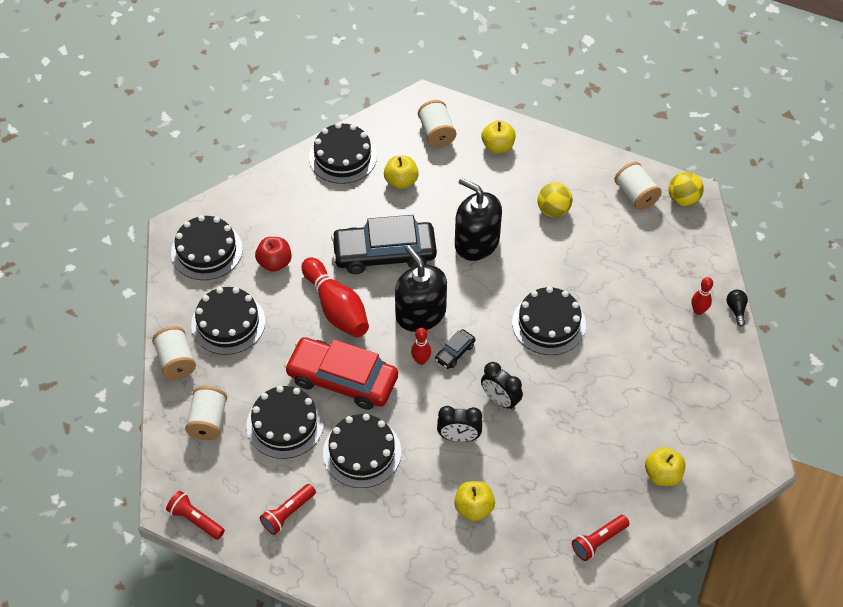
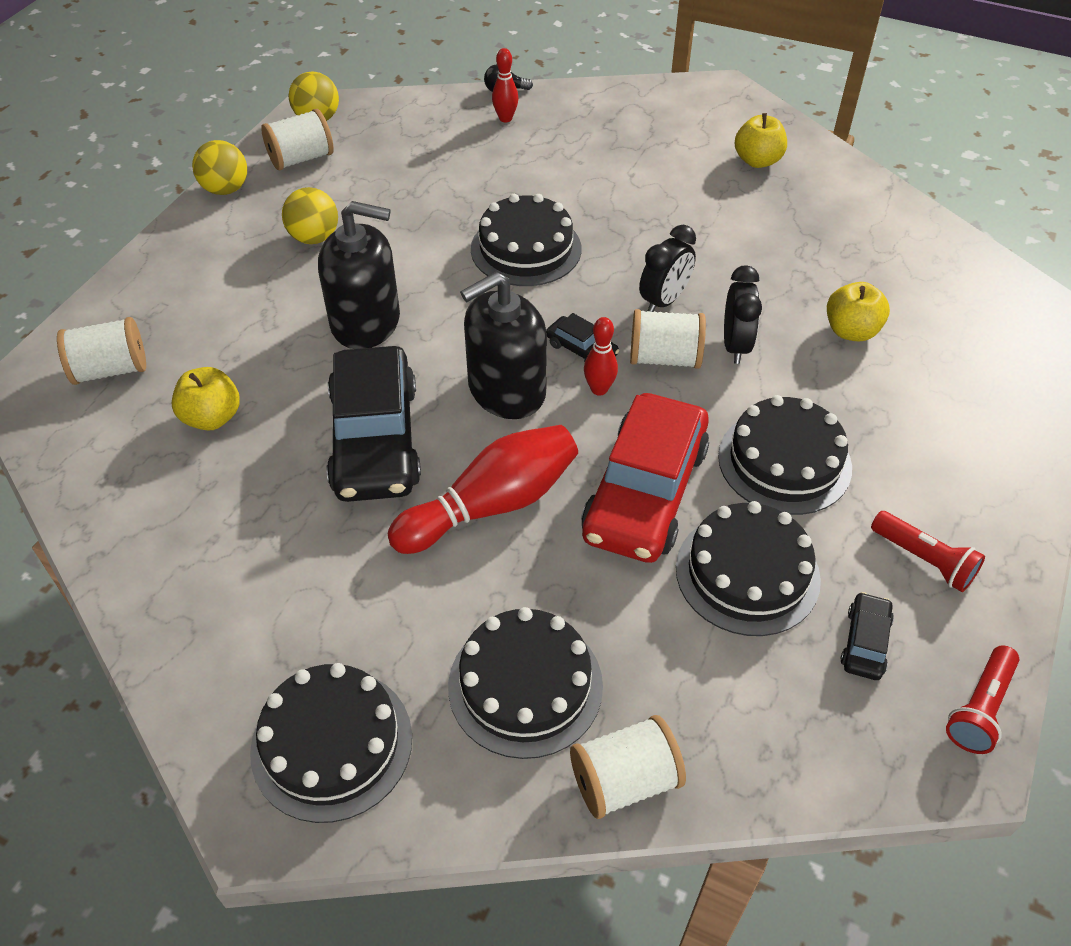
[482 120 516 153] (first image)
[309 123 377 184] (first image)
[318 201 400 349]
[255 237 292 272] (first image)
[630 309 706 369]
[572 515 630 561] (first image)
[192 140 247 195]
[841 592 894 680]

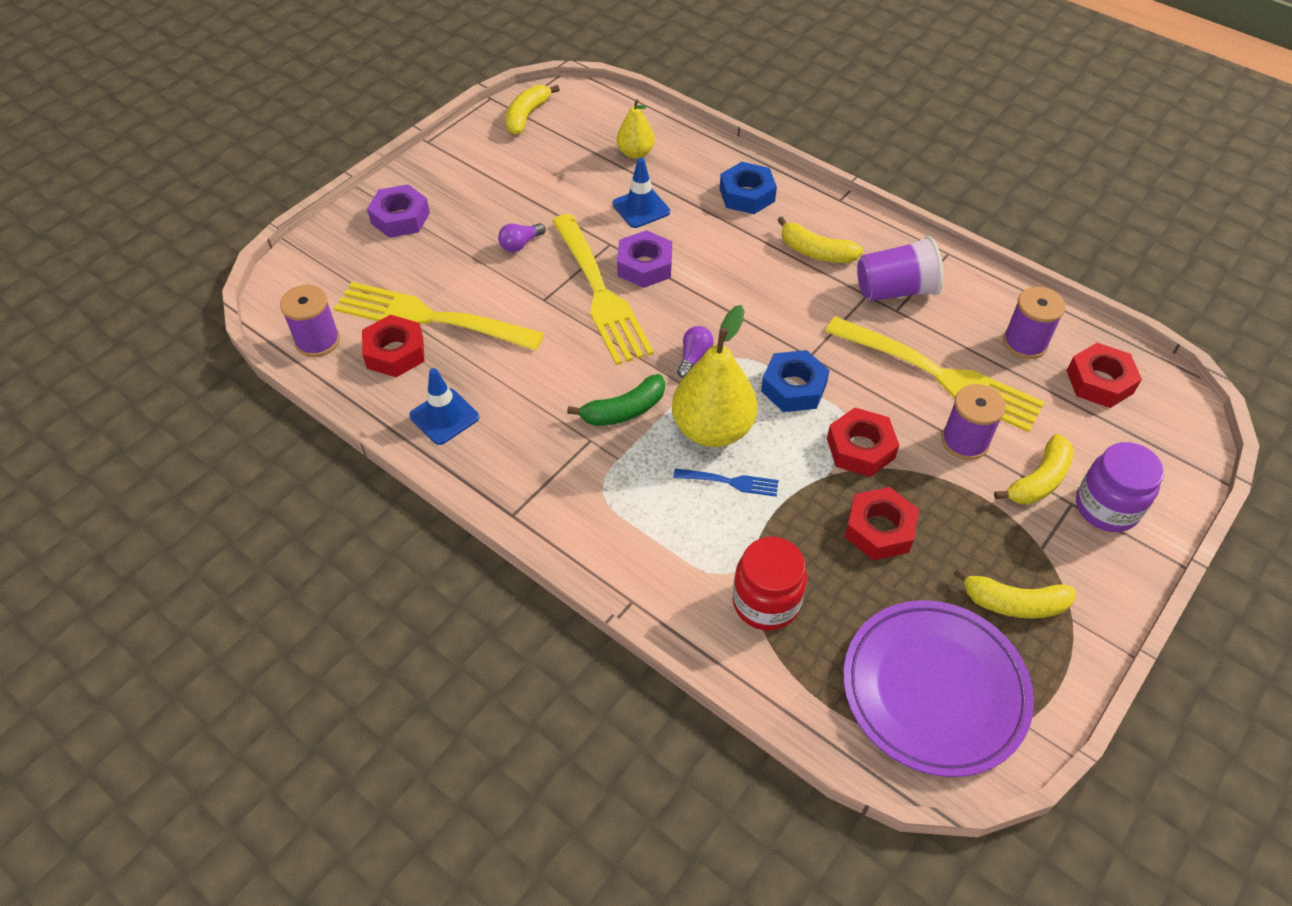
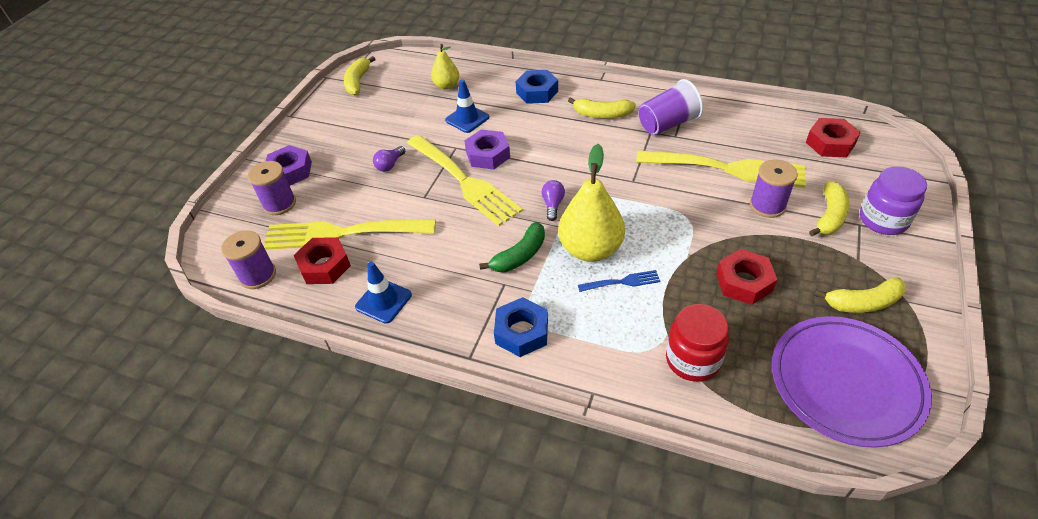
[248 161 296 215]
[494 297 548 357]
[827 408 899 477] (first image)

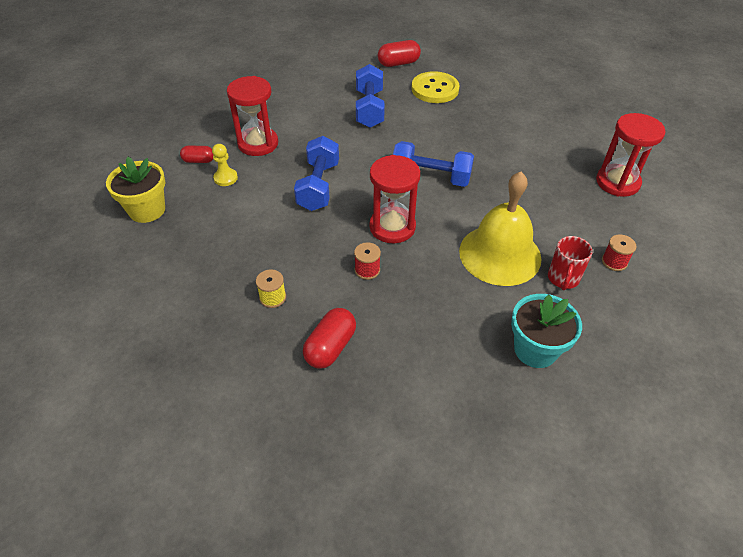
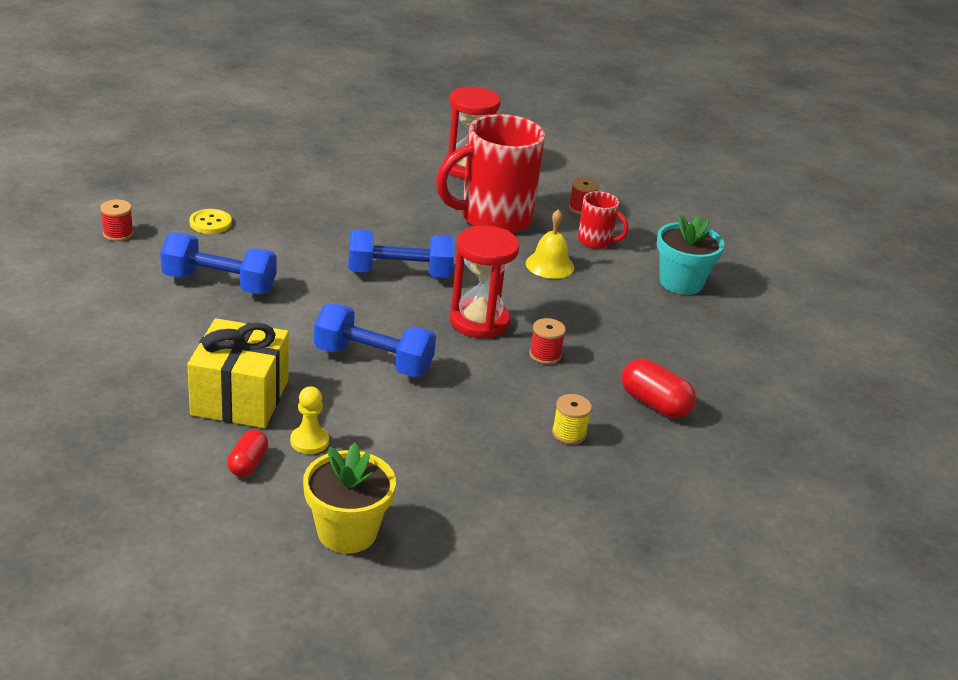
[100 199 134 241]
[189 209 232 234]
[187 318 289 428]
[348 230 455 278]
[526 209 574 279]
[436 114 545 233]

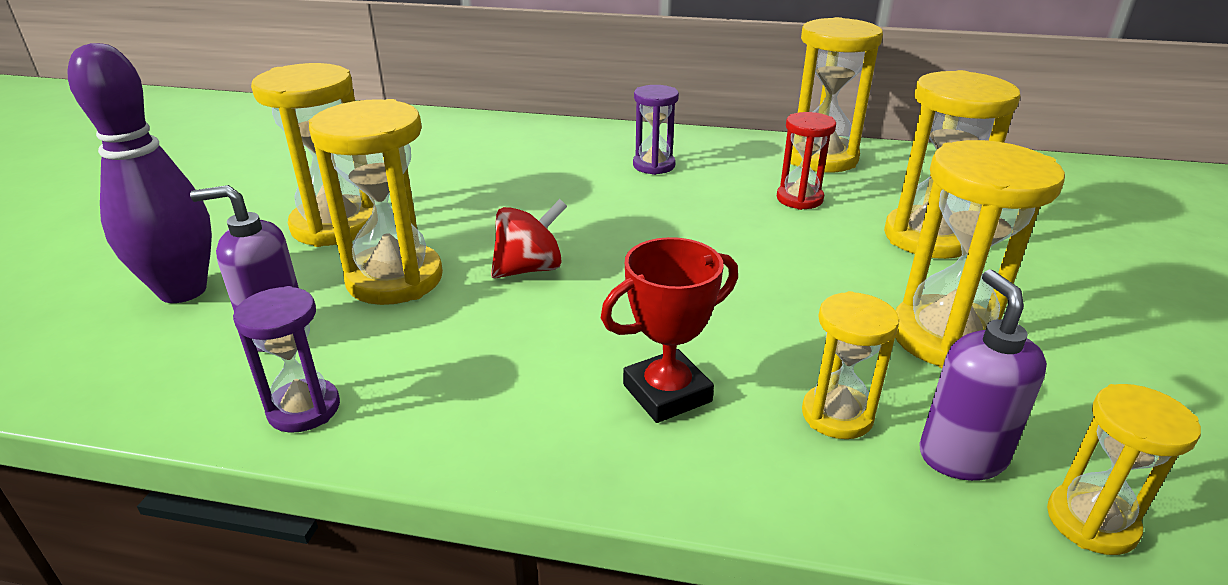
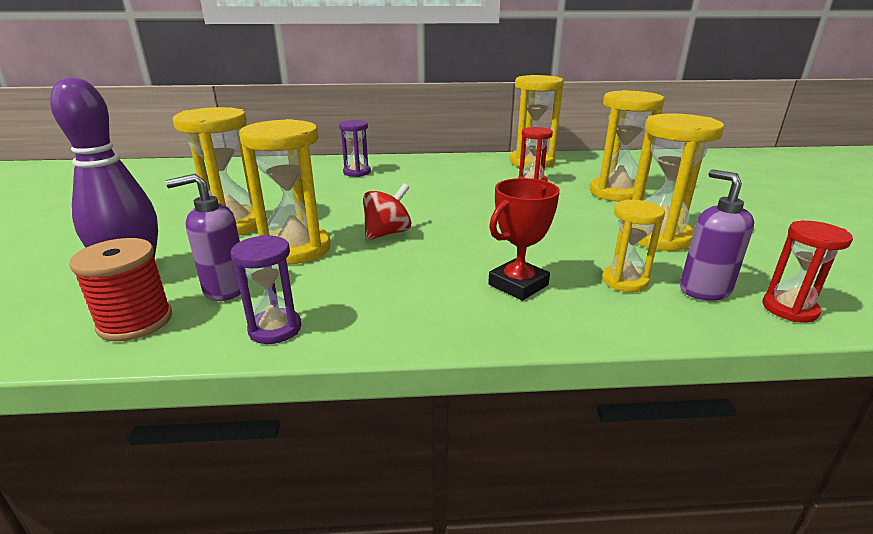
[339 120 371 177]
[762 221 853 322]
[69 238 172 341]

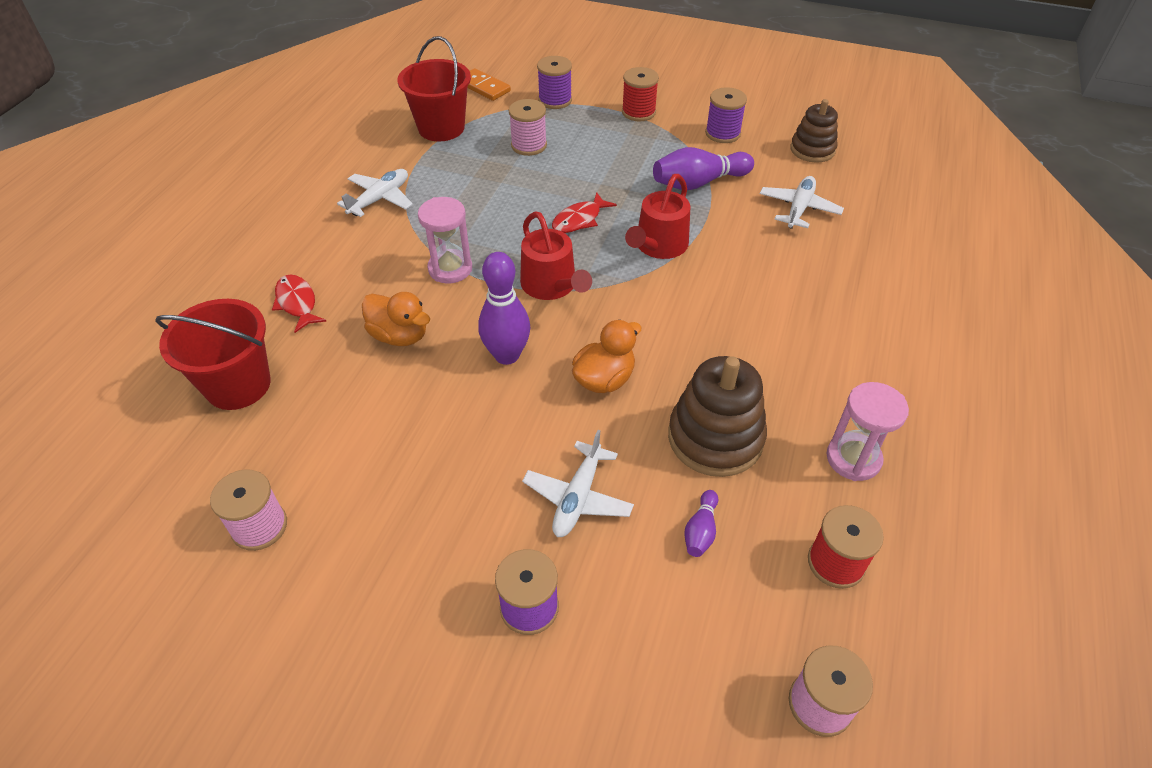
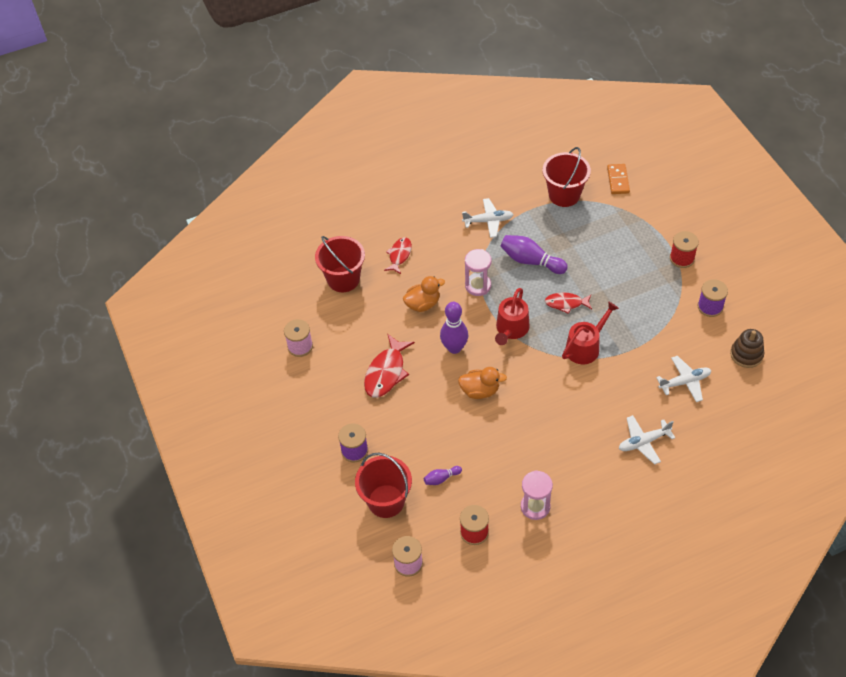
[537 56 572 109] (first image)
[509 99 547 156] (first image)
[500 235 568 274]
[562 301 619 364]
[403 276 445 312]
[668 356 767 477] (first image)
[619 415 675 465]
[364 334 415 398]
[355 452 412 518]

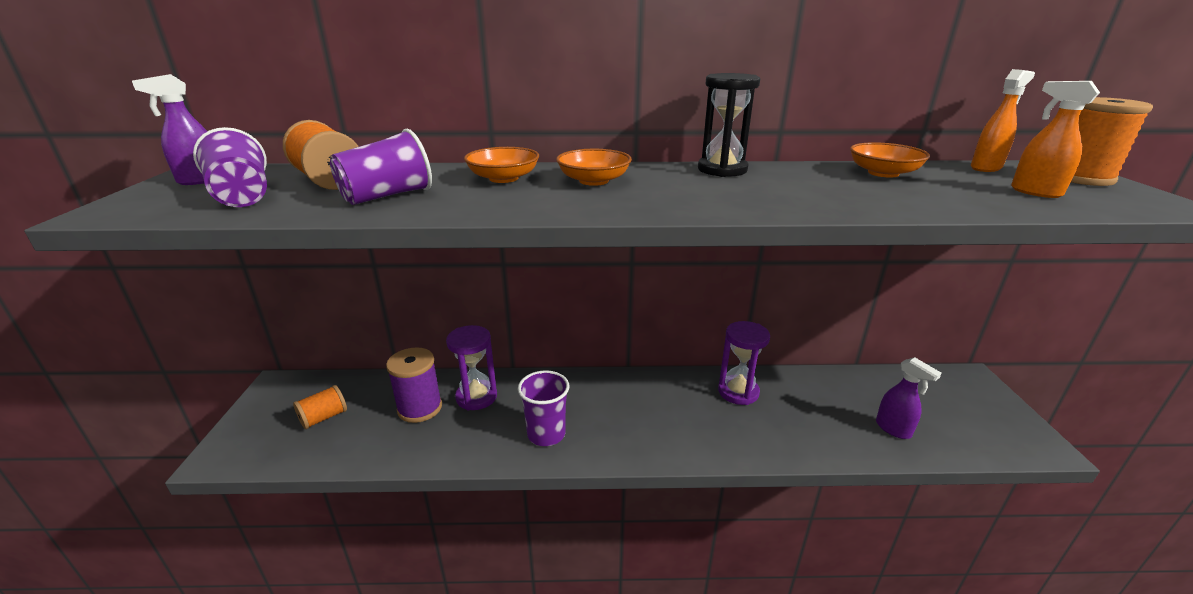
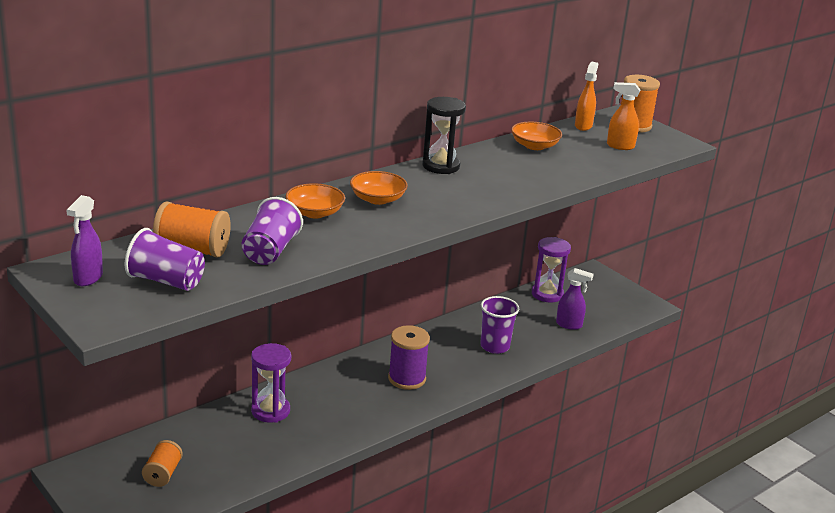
[532 237 571 303]
[388 325 430 390]
[480 296 519 354]

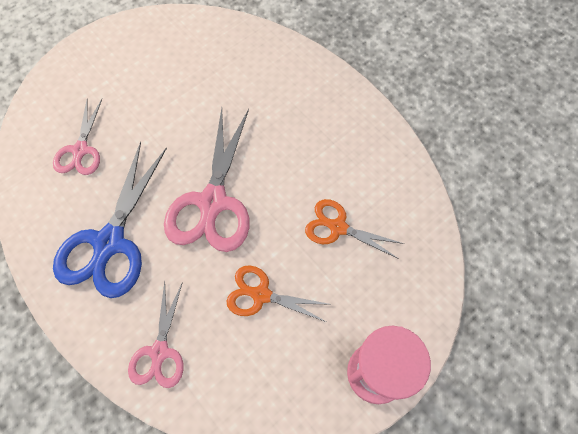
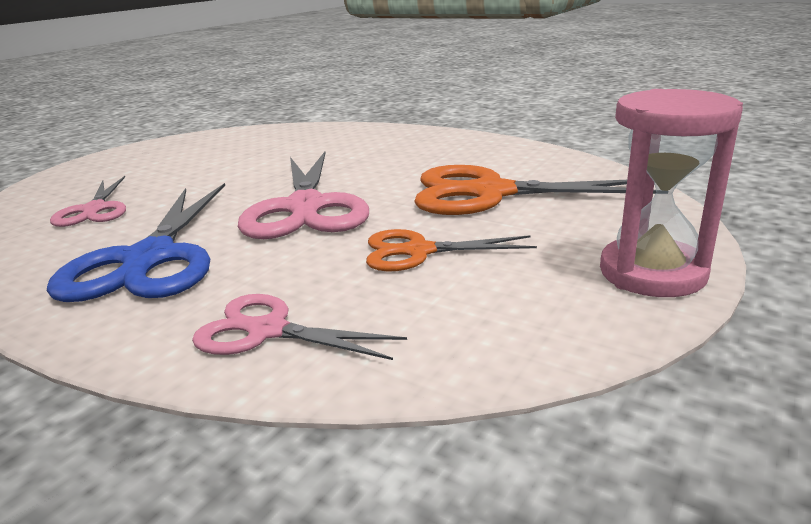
[414 165 656 215]
[192 294 407 360]

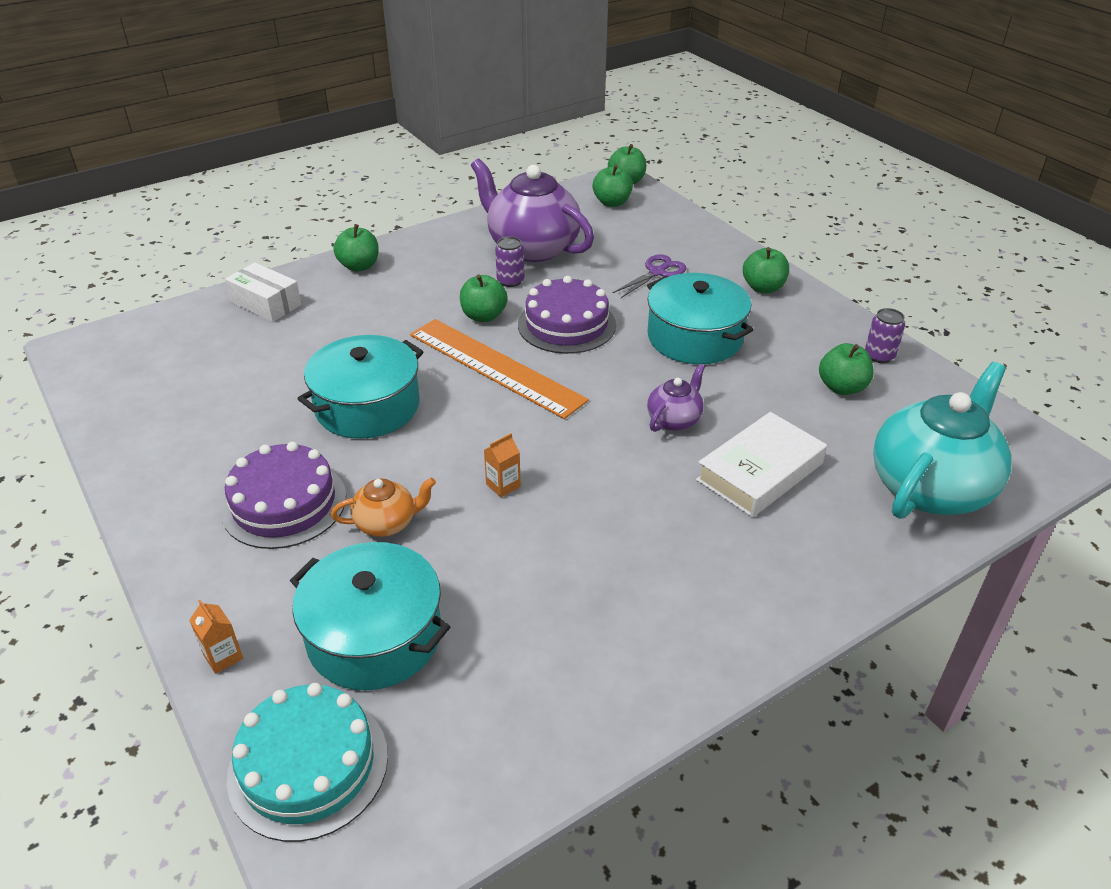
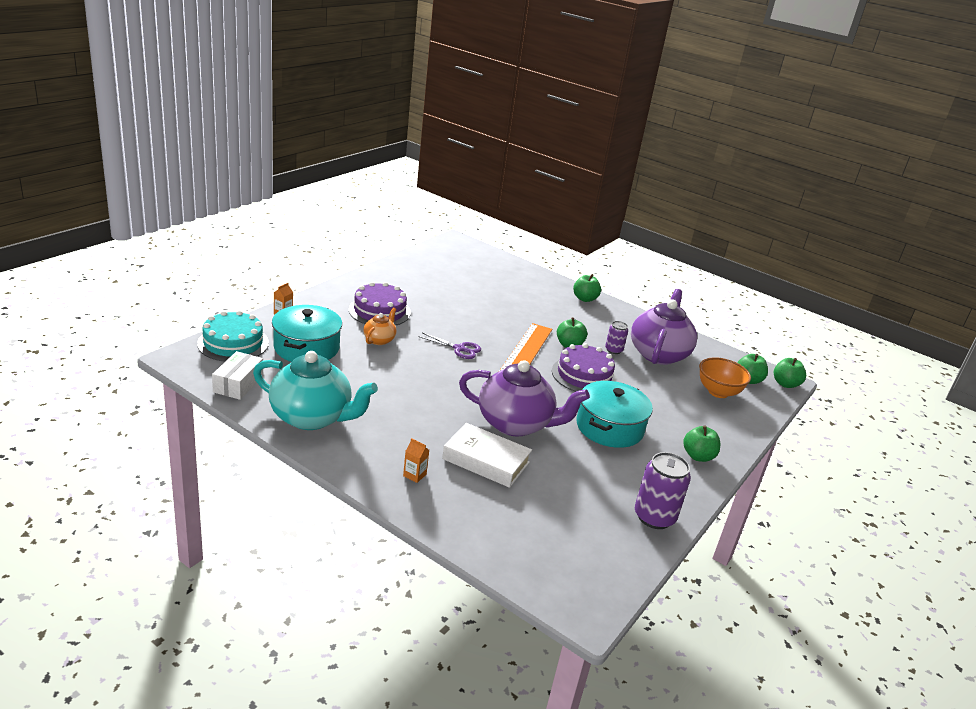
[418 333 481 359]
[212 351 263 400]
[635 452 691 529]
[297 335 424 439] (first image)
[819 343 874 395] (first image)
[253 351 378 430]
[459 360 590 437]
[403 438 429 483]
[363 308 396 345]
[699 357 751 398]

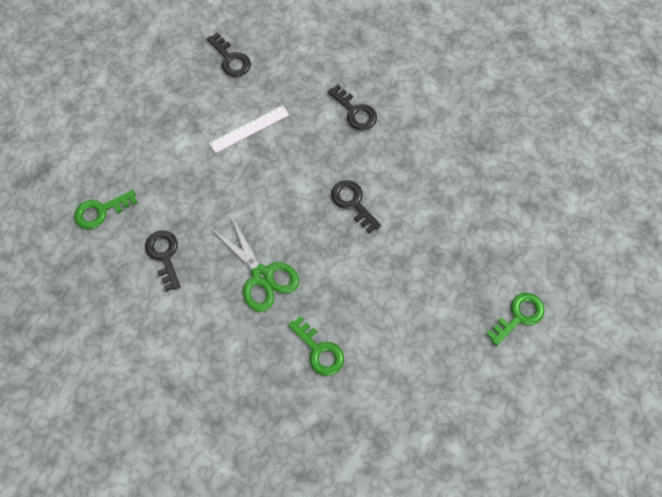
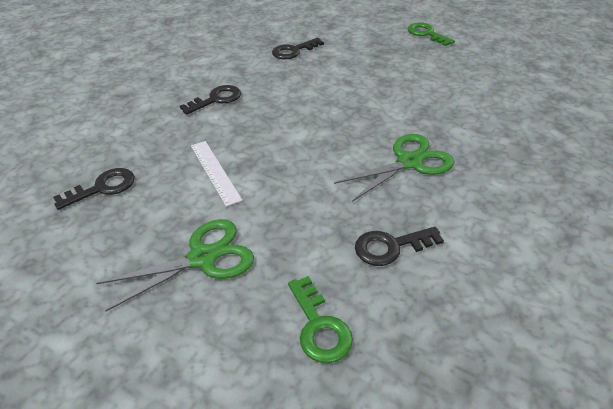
[272 38 324 59]
[288 316 344 376] (first image)
[96 219 254 312]

